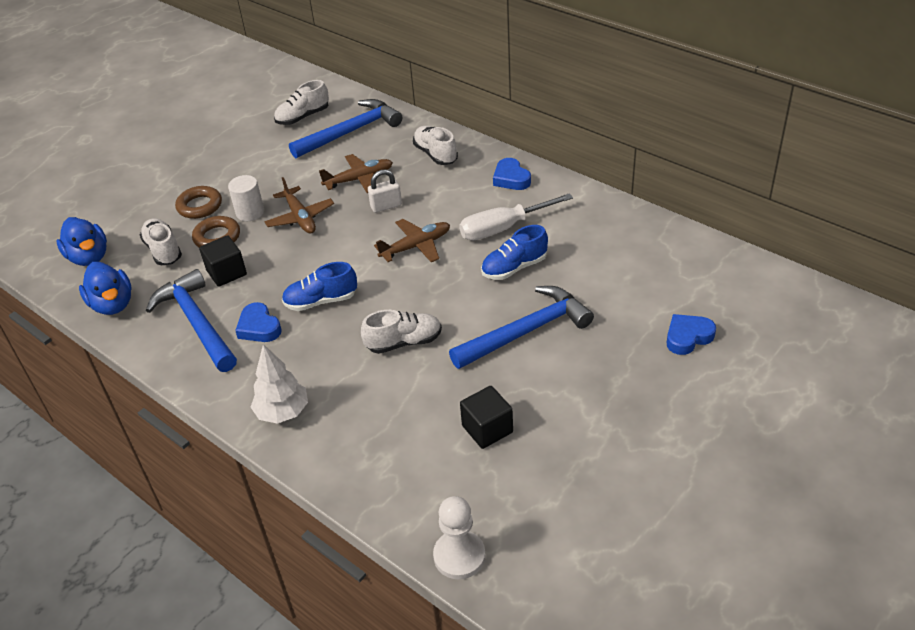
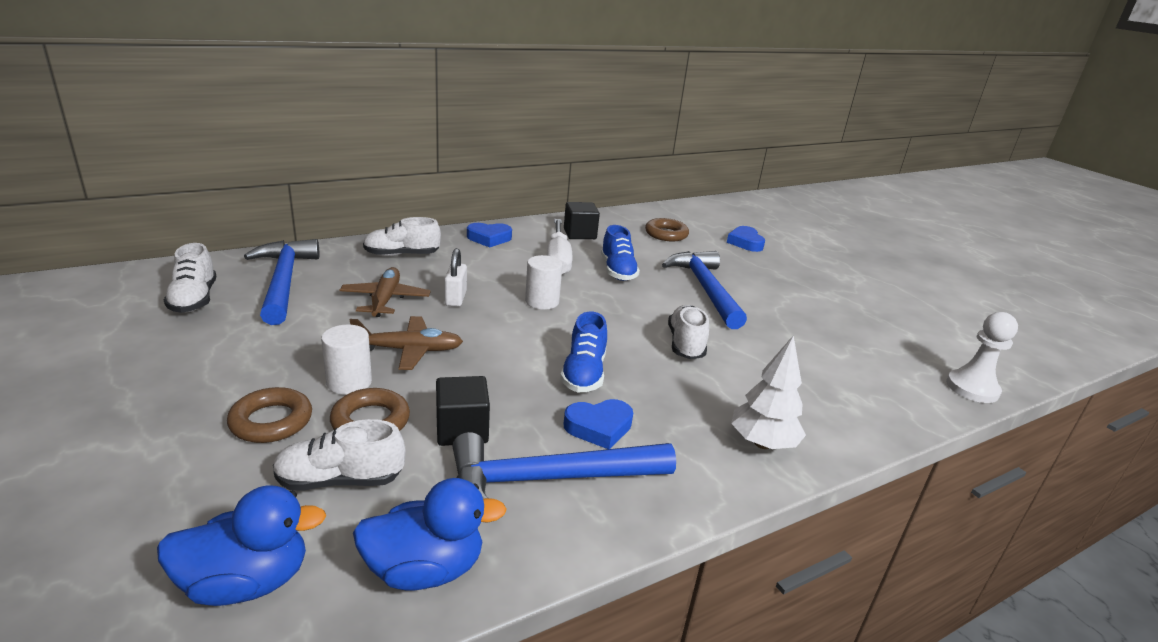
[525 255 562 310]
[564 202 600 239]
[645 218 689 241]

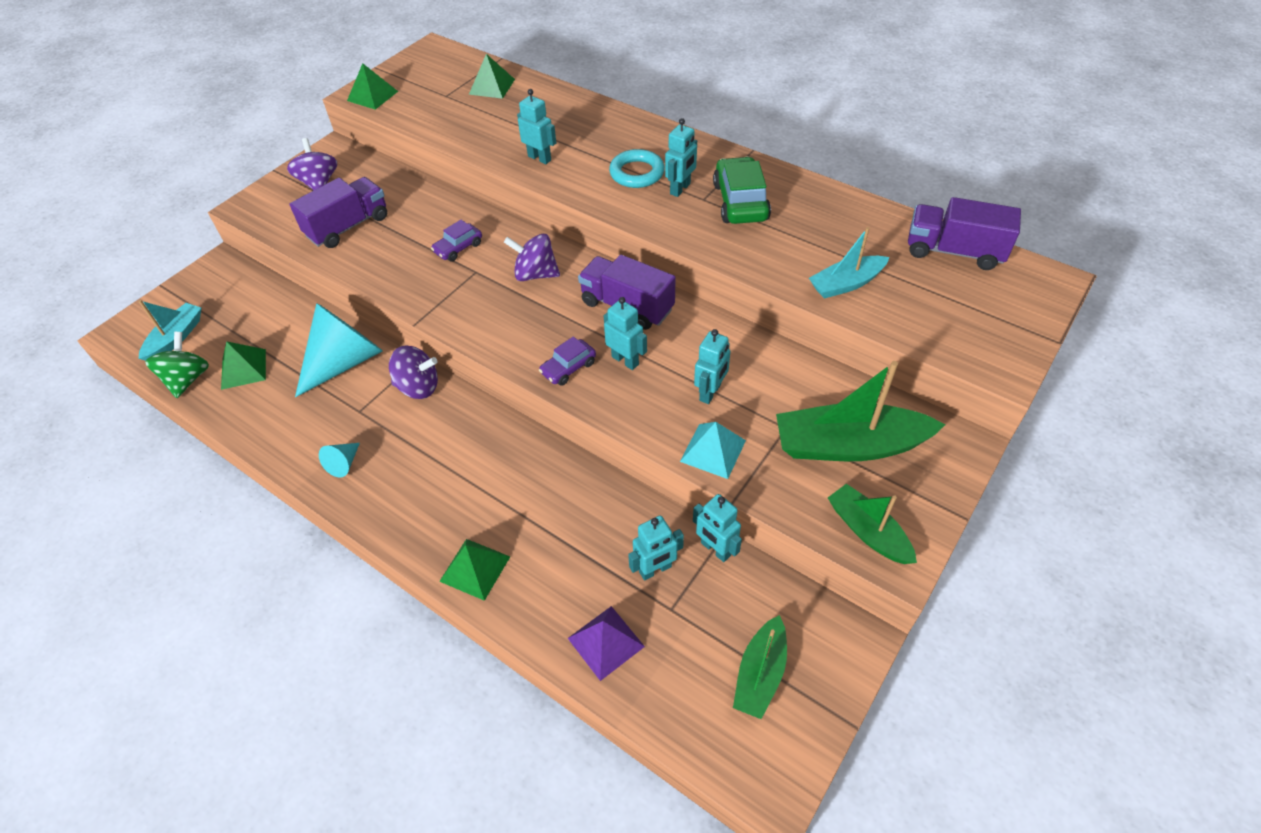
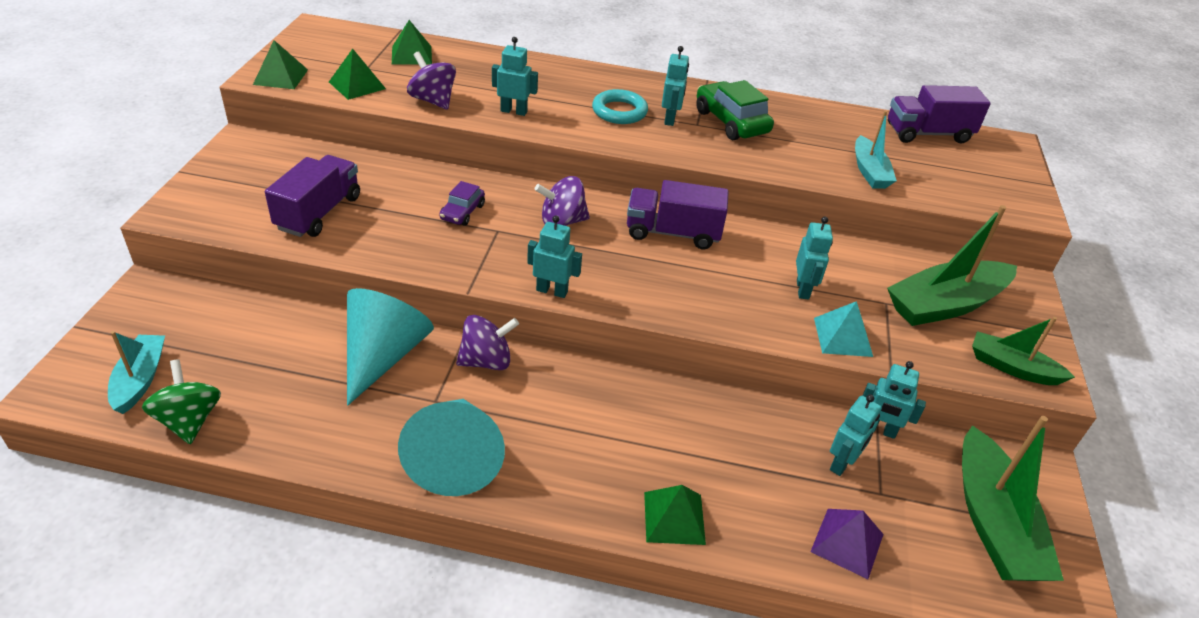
[407 51 456 110]
[855 111 897 189]
[527 216 582 298]
[539 337 596 386] (first image)
[329 49 386 100]
[398 399 505 496]
[962 416 1064 581]

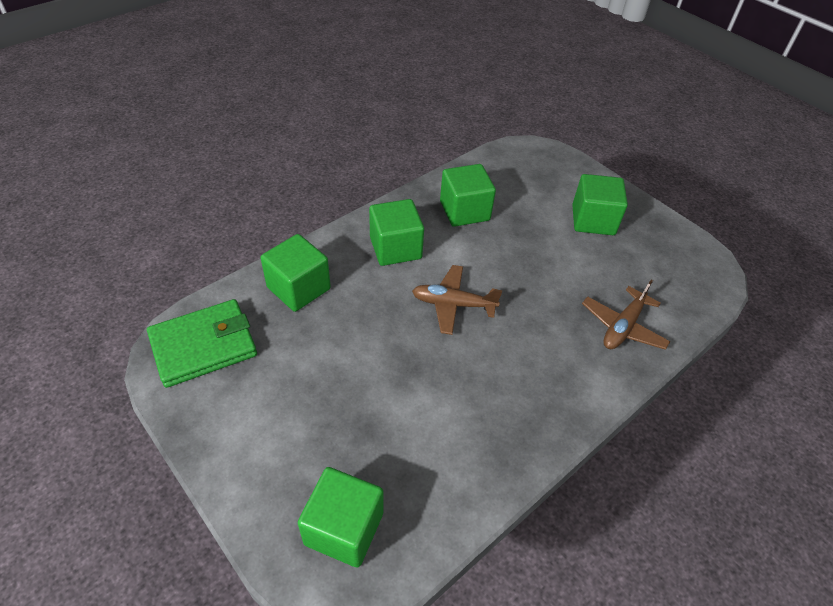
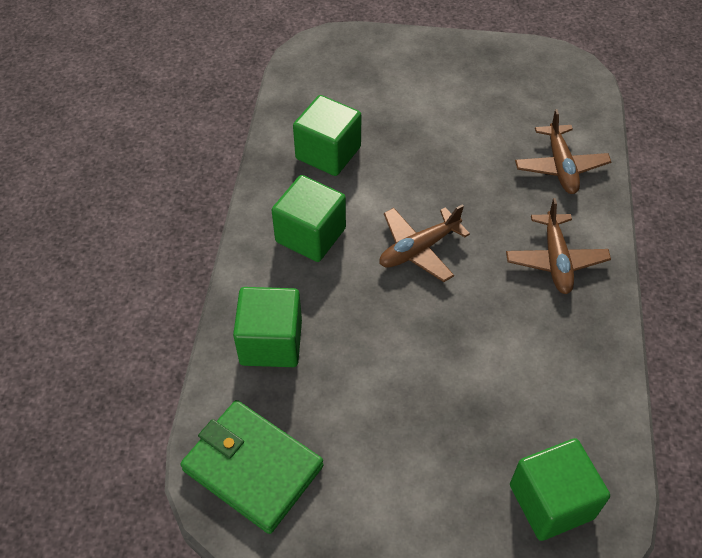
[572 174 628 235] (first image)
[180 400 324 534]
[506 198 611 294]

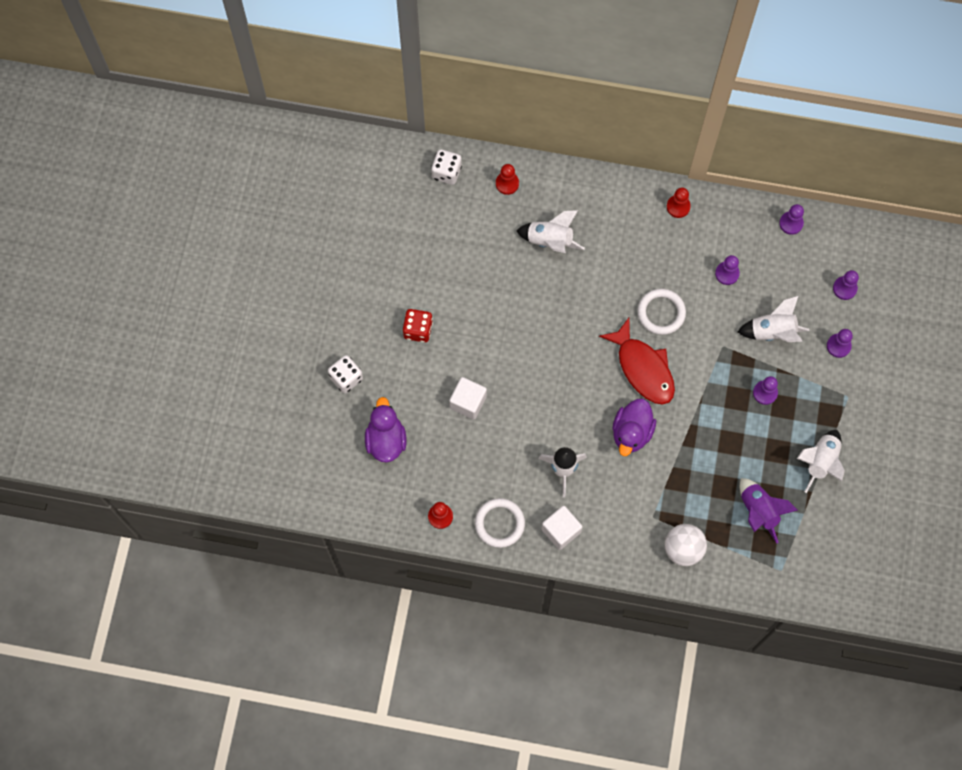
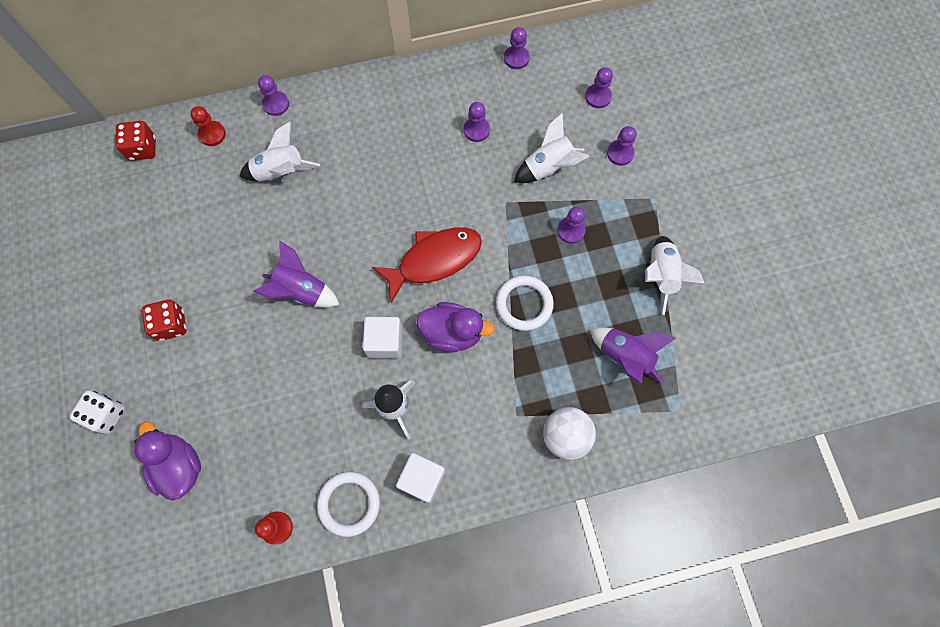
[115 121 156 161]
[667 187 691 218] (first image)
[496 276 554 331]
[372 227 482 303]
[363 317 403 358]
[416 302 495 353]
[258 75 289 116]
[253 240 340 308]

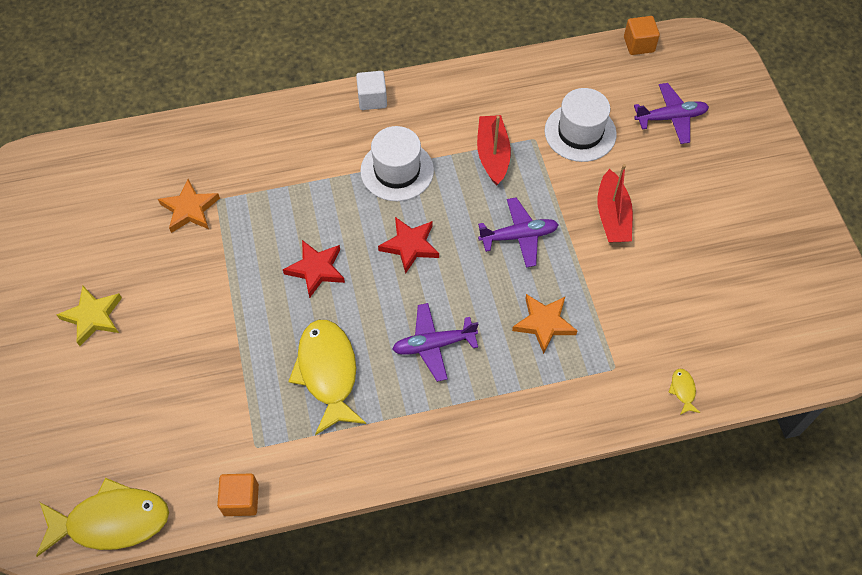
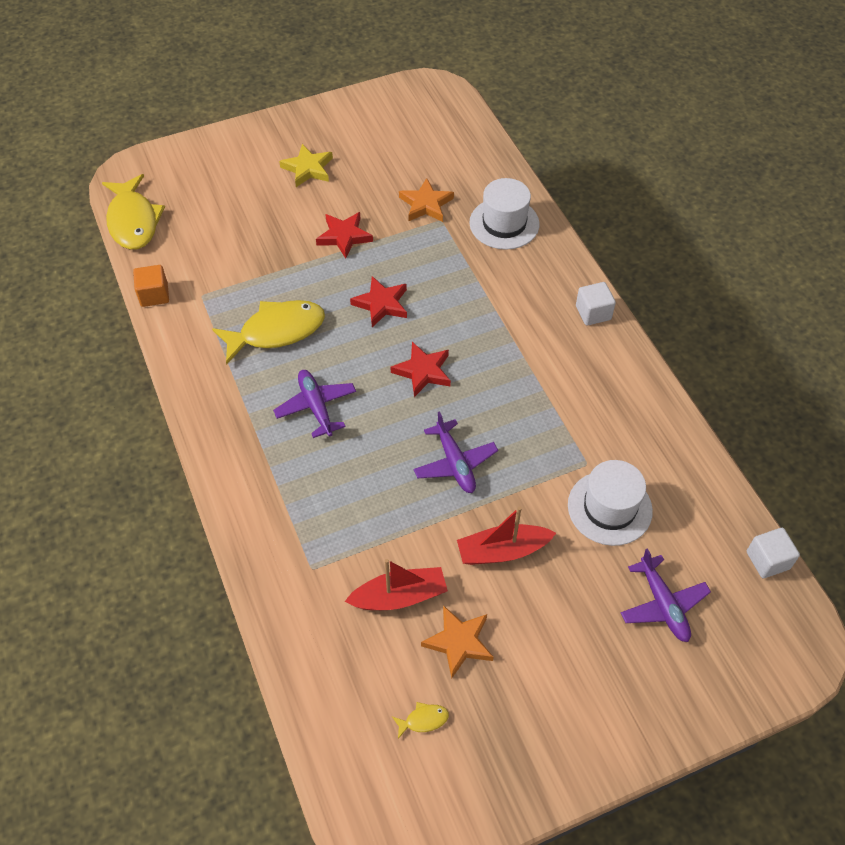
[747 528 800 578]
[344 559 448 610]
[469 178 540 250]
[421 605 493 678]
[392 702 449 739]
[316 212 373 258]

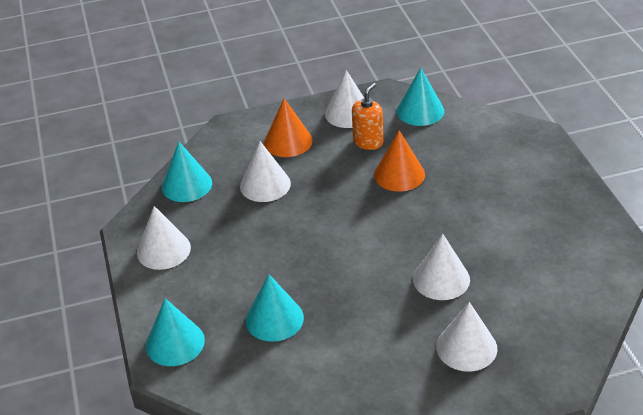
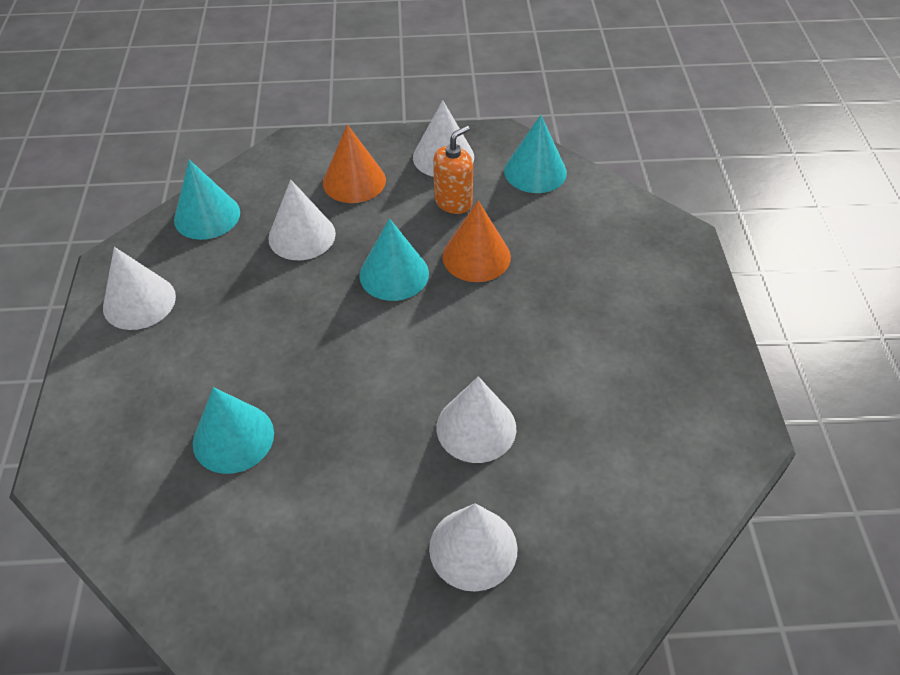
[359 218 429 301]

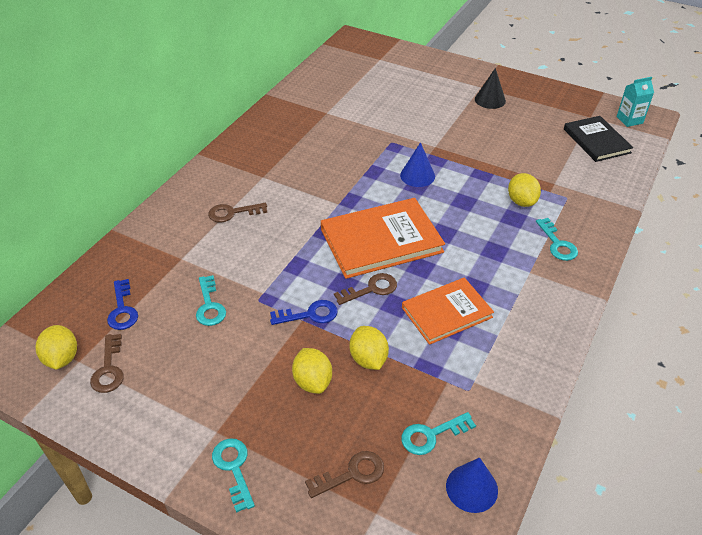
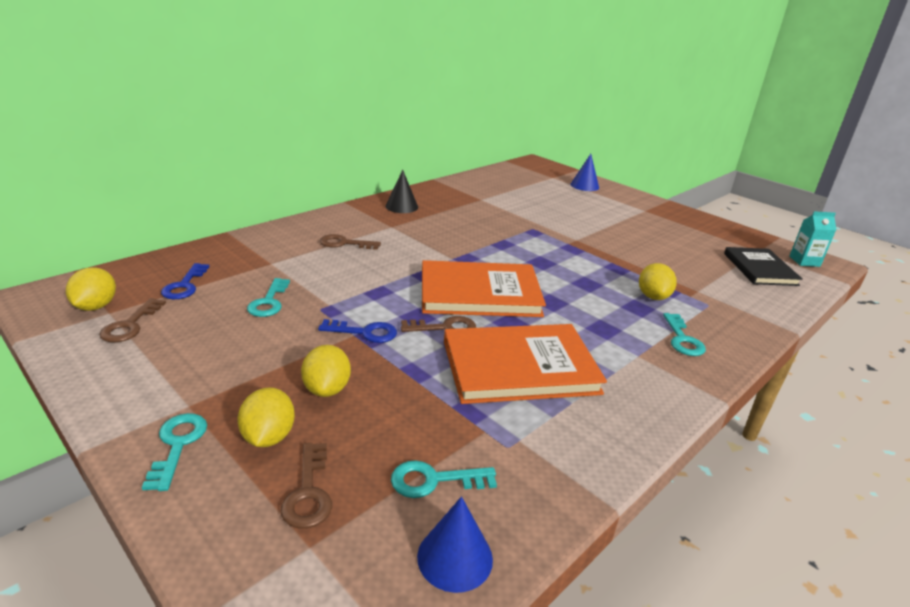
[385 170 418 213]
[570 154 599 191]
[444 324 607 404]
[237 387 295 447]
[280 443 332 529]

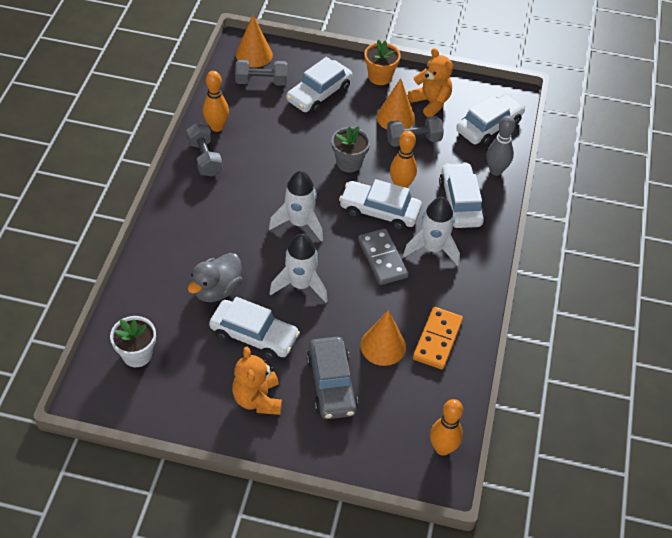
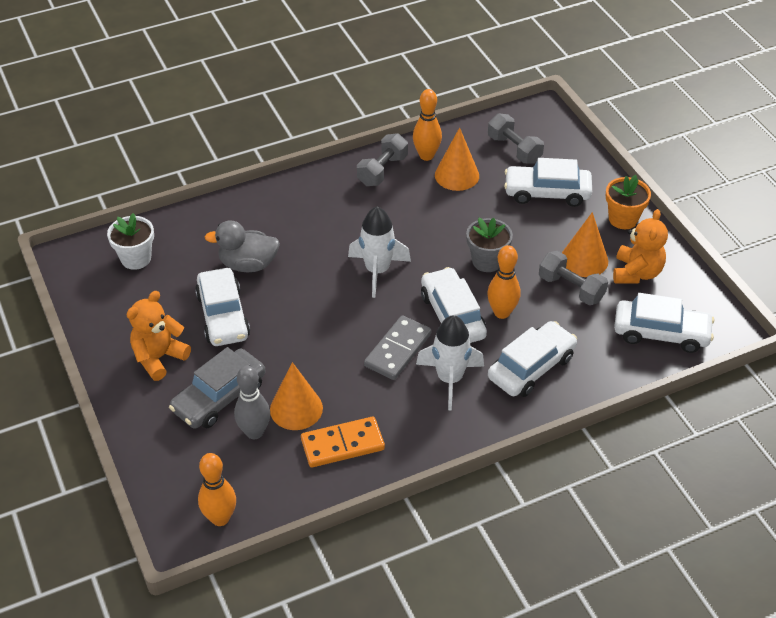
[435 127 479 191]
[234 366 270 439]
[269 233 328 303] (first image)

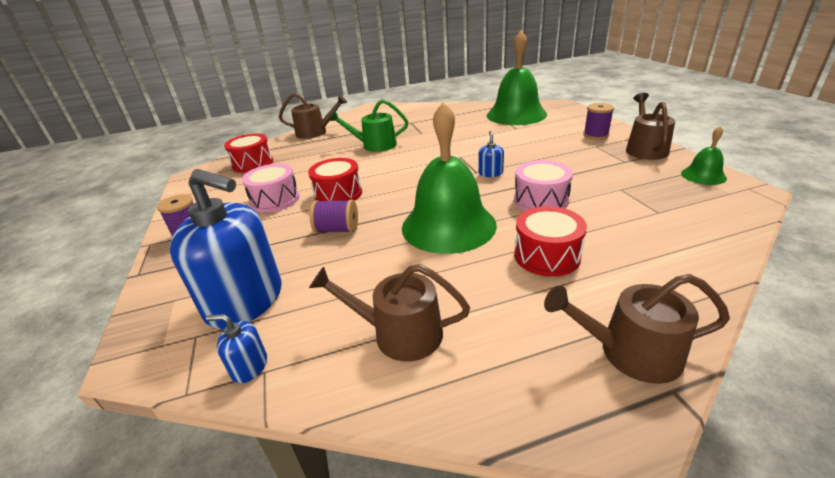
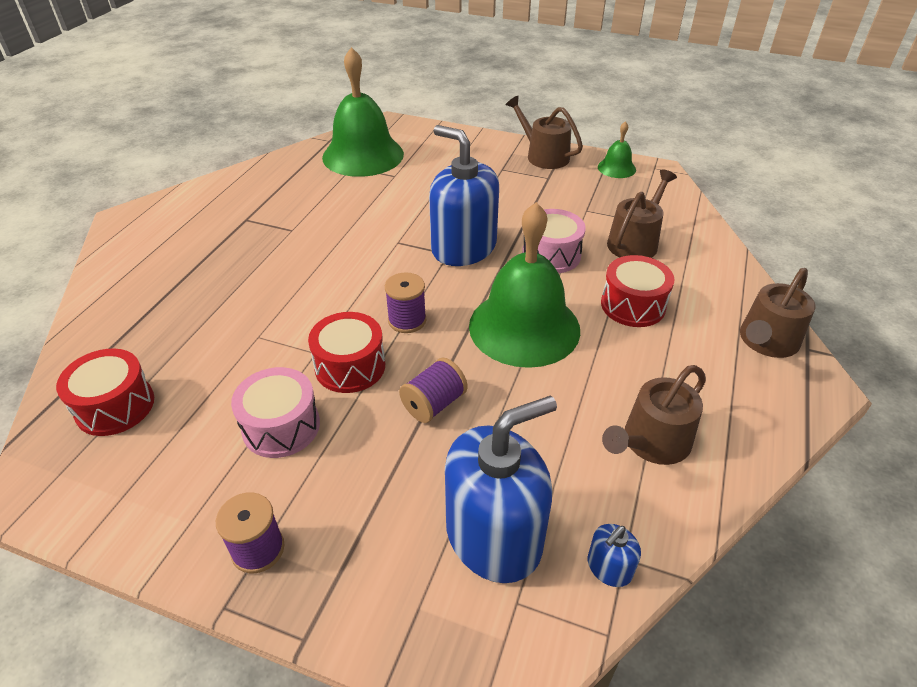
[607 170 677 258]
[329 99 408 152] (first image)
[385 272 426 333]
[429 125 499 266]

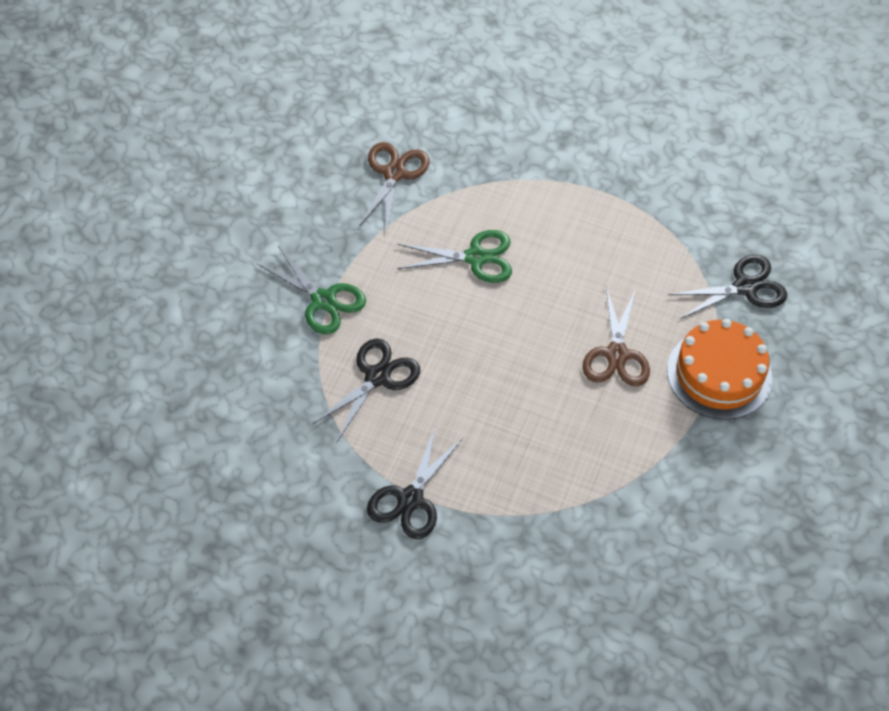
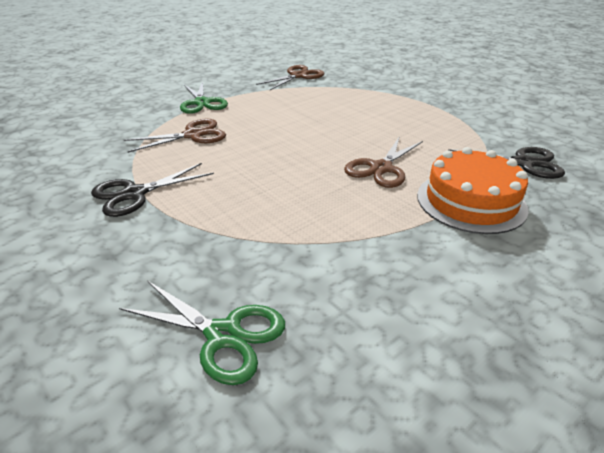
[119 280 285 385]
[124 119 226 153]

